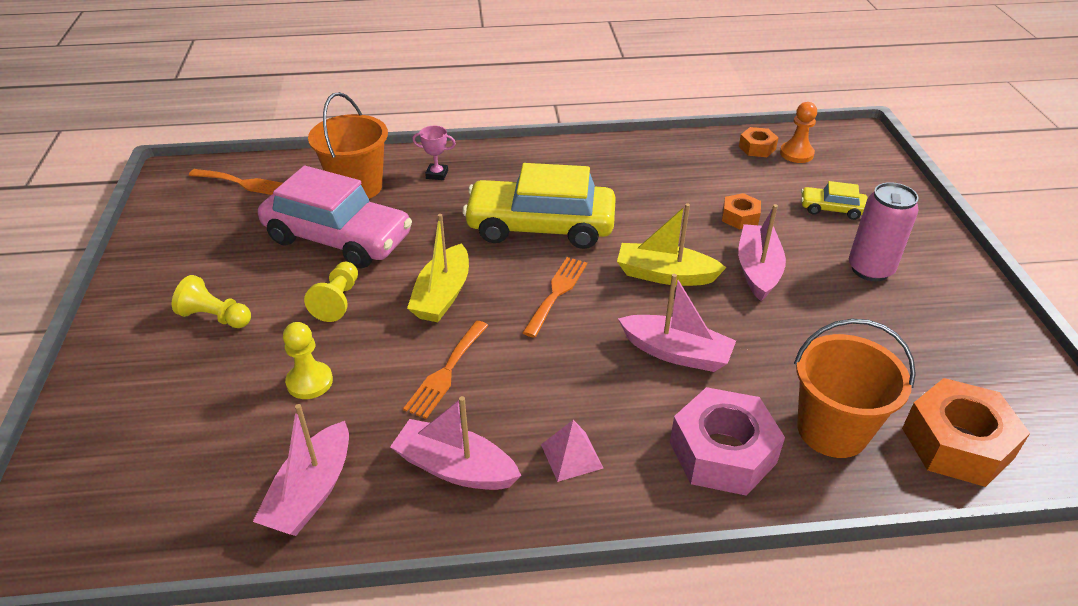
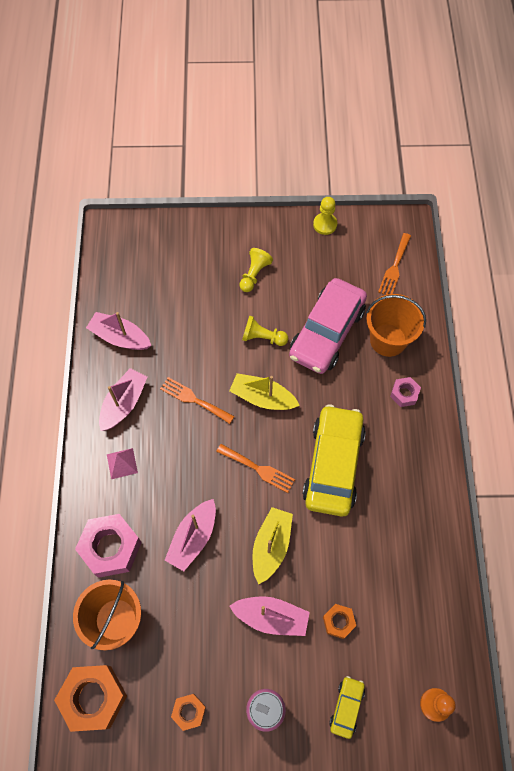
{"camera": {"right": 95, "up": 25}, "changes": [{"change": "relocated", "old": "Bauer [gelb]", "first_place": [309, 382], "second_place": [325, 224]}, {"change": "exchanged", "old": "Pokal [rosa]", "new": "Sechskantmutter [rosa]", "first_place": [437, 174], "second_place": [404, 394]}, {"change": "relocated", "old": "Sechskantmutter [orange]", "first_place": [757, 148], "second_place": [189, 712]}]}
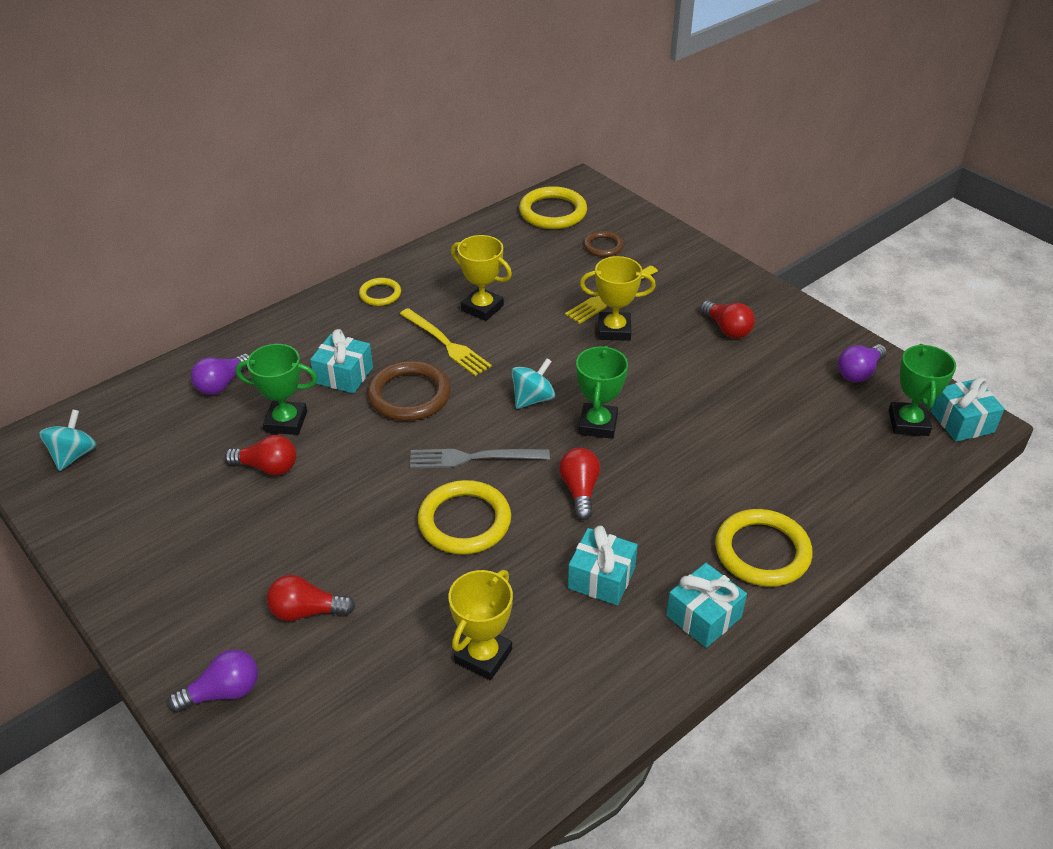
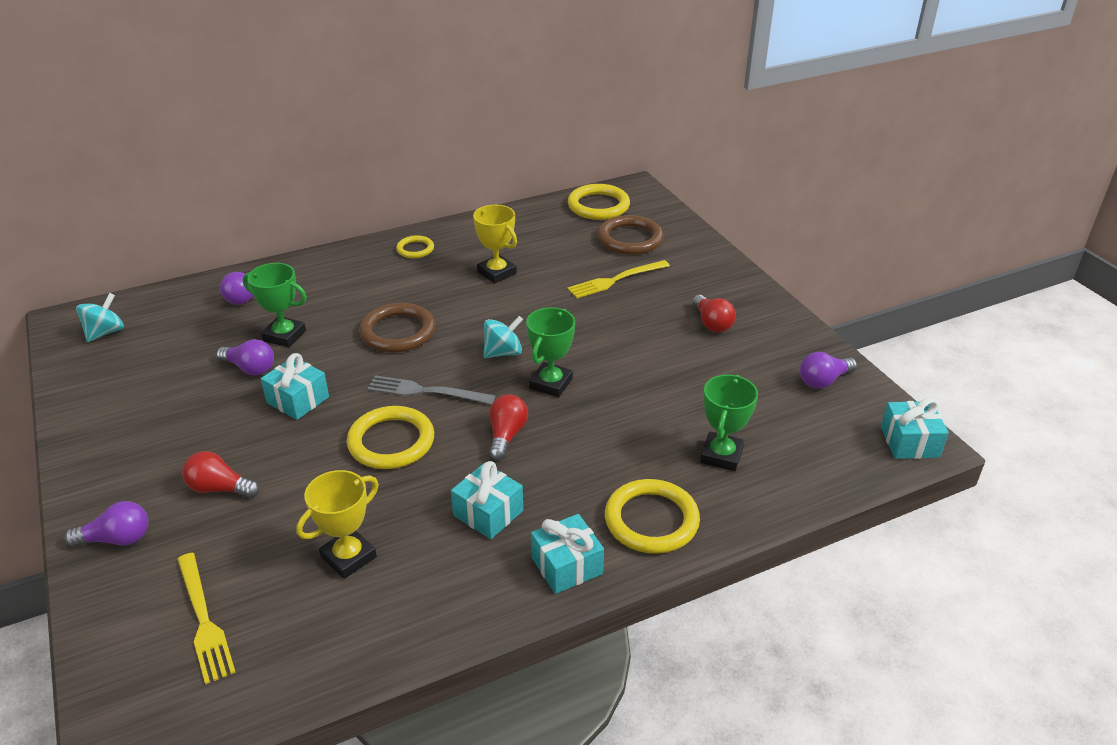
{"camera": {"right": 15, "up": -5}, "changes": [{"change": "colour", "old": "Glühbirne [rot]", "new": "Glühbirne [lila]", "first_place": [267, 467], "second_place": [250, 368]}, {"change": "relocated", "old": "Geschenk [türkis]", "first_place": [344, 375], "second_place": [298, 400]}, {"change": "relocated", "old": "Gabel [gelb]", "first_place": [446, 344], "second_place": [203, 620]}, {"change": "missing", "old": "Pokal [gelb]", "first_place": [614, 330]}, {"change": "size", "old": "Ring [braun]", "first_place": [603, 246], "second_place": [630, 239], "factor": 1.78}, {"change": "relocated", "old": "Pokal [grün]", "first_place": [908, 423], "second_place": [721, 455]}]}
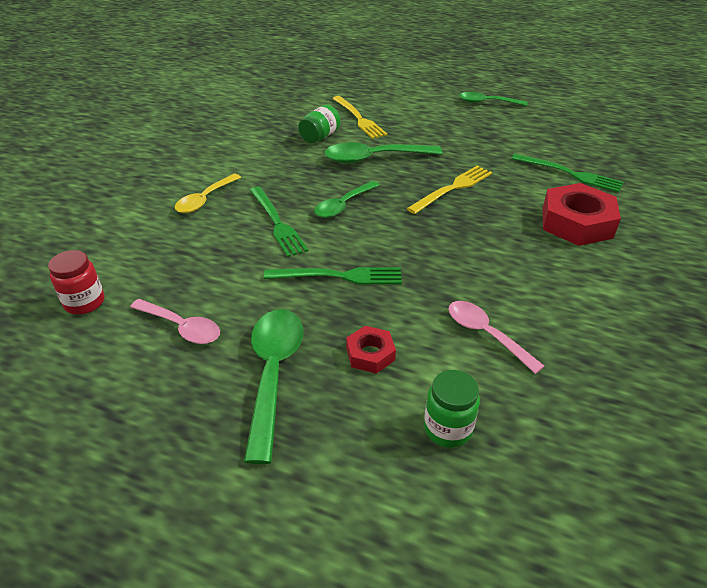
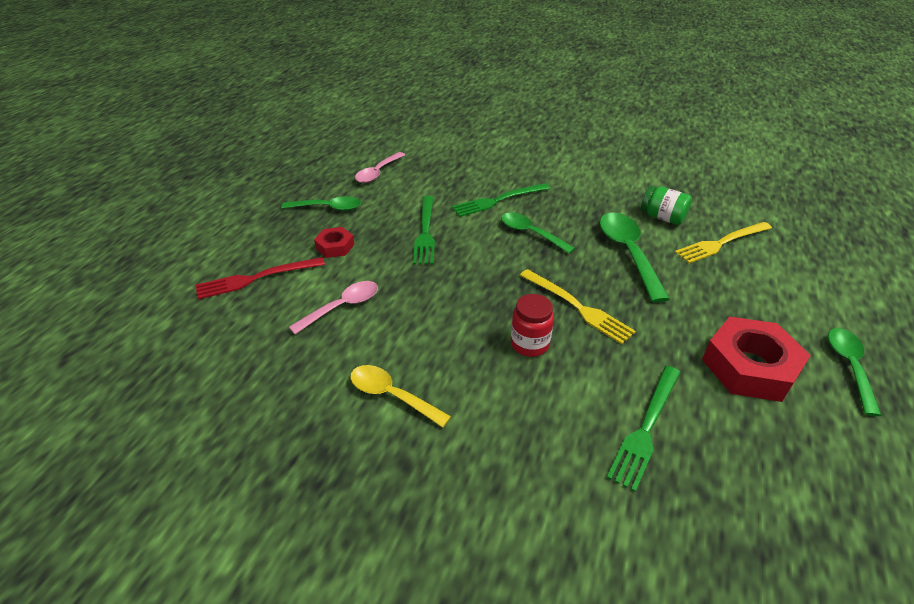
{"camera": {"right": 90, "up": 0}, "changes": [{"change": "relocated", "old": "Einmachglas [rot]", "first_place": [84, 302], "second_place": [529, 344]}, {"change": "relocated", "old": "Löffel [gelb]", "first_place": [205, 199], "second_place": [391, 395]}, {"change": "size", "old": "Löffel [grün]", "first_place": [273, 373], "second_place": [328, 208], "factor": 0.66}, {"change": "exchanged", "old": "Einmachglas [grün]", "new": "Gabel [rot]", "first_place": [448, 429], "second_place": [256, 278]}, {"change": "relocated", "old": "Sechskantmutter [rot]", "first_place": [576, 223], "second_place": [749, 366]}]}
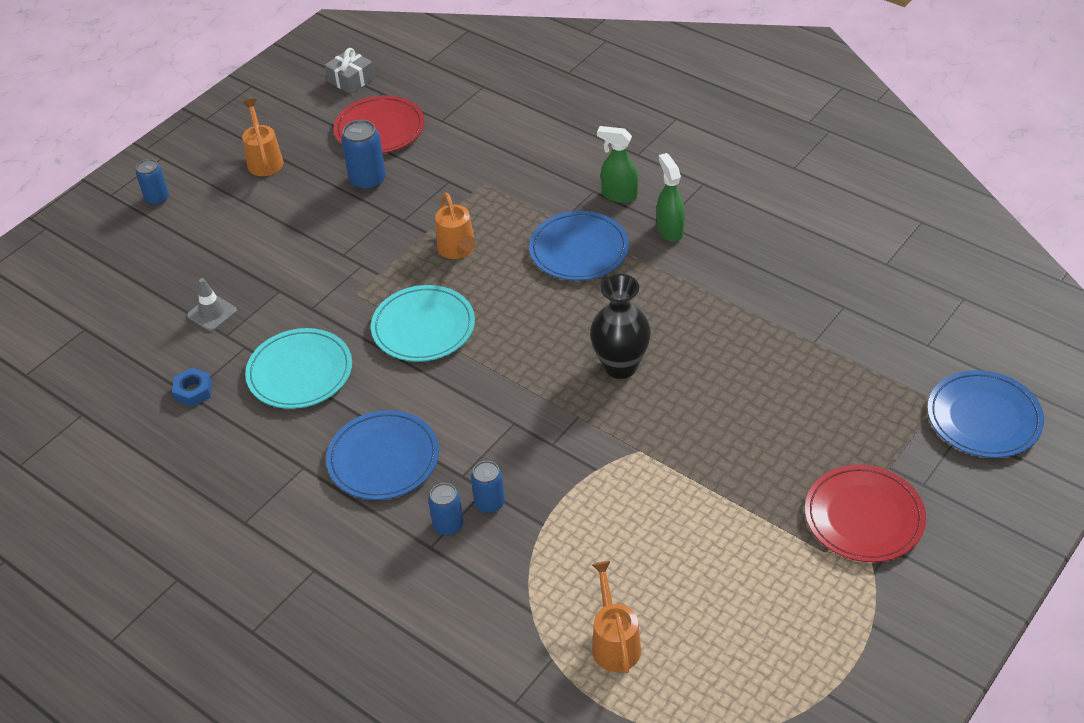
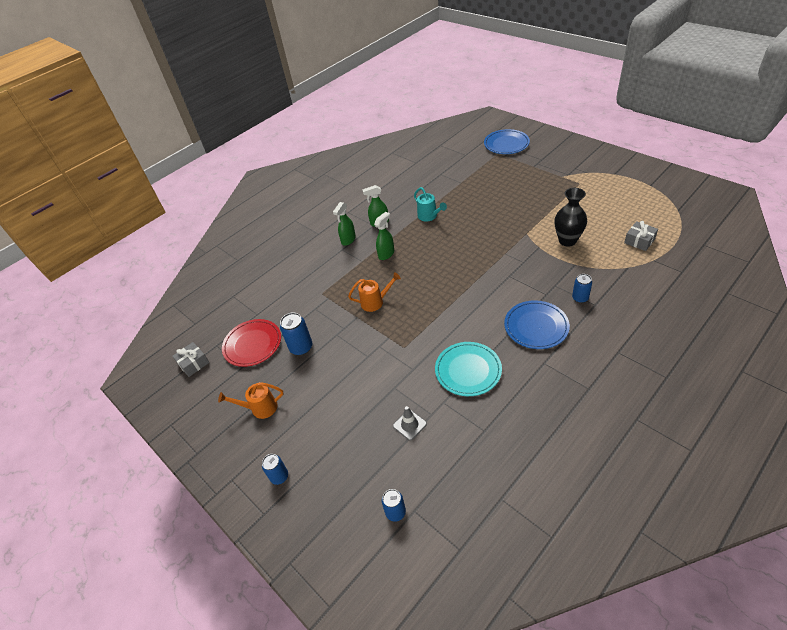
{"camera": {"right": -80, "up": 0}, "changes": [{"change": "missing", "old": "Sechskantmutter [blau]", "first_place": [193, 391]}, {"change": "missing", "old": "Teller [türkis]", "first_place": [423, 327]}, {"change": "relocated", "old": "Dose [blau]", "first_place": [489, 503], "second_place": [395, 512]}, {"change": "exchanged", "old": "Teller [blau]", "new": "Sprühflasche [grün]", "first_place": [579, 250], "second_place": [386, 254]}, {"change": "relocated", "old": "Vase [schwarz]", "first_place": [620, 366], "second_place": [567, 240]}, {"change": "exchanged", "old": "Gießkanne [orange]", "new": "Geschenk [grau]", "first_place": [614, 642], "second_place": [639, 241]}, {"change": "missing", "old": "Teller [rot]", "first_place": [864, 517]}, {"change": "appeared", "new": "Gießkanne [türkis]", "second_place": [429, 216]}]}
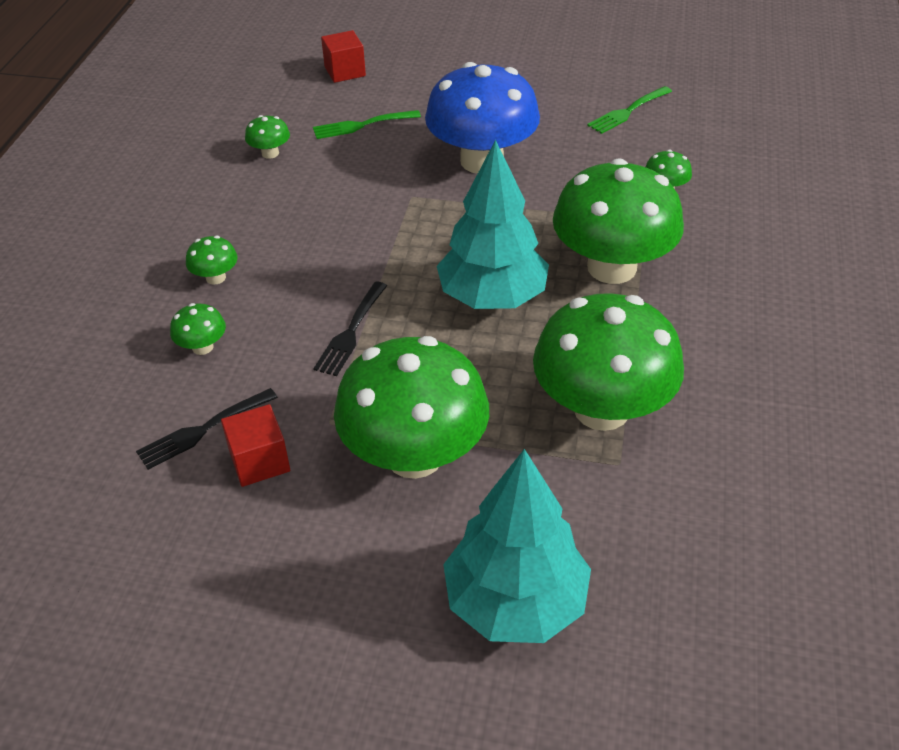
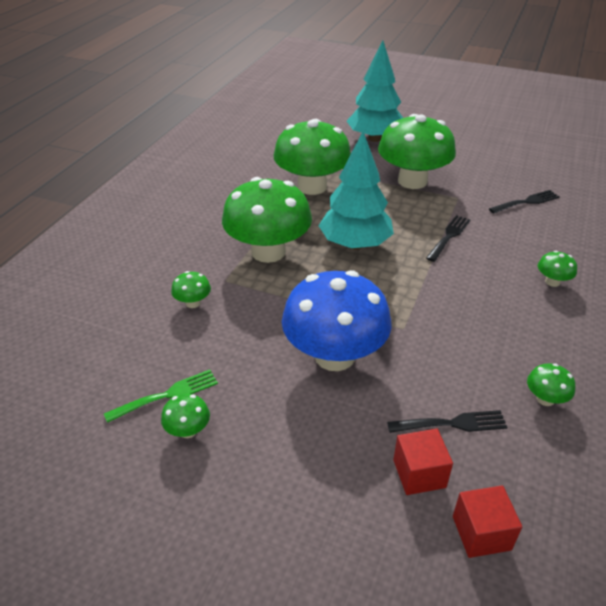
{"camera": {"right": -170, "up": -5}, "changes": [{"change": "relocated", "old": "Pilz [grün]", "first_place": [202, 347], "second_place": [188, 430]}, {"change": "relocated", "old": "Kubus [rot]", "first_place": [259, 461], "second_place": [419, 473]}, {"change": "colour", "old": "Gabel [grün]", "new": "Gabel [schwarz]", "first_place": [362, 125], "second_place": [452, 424]}]}
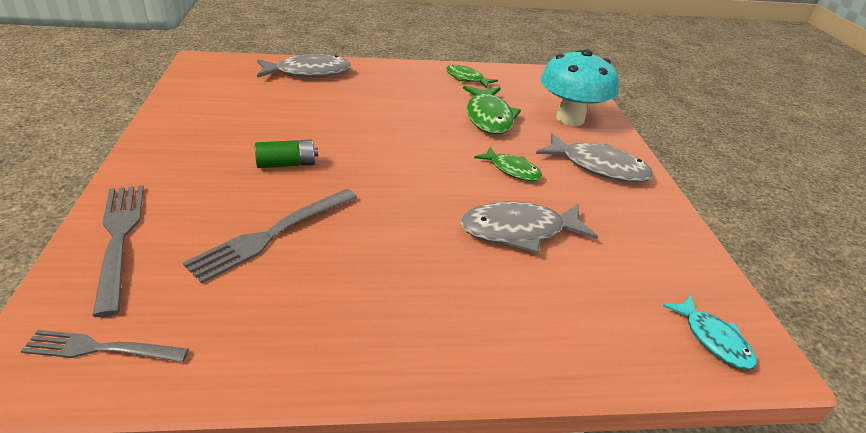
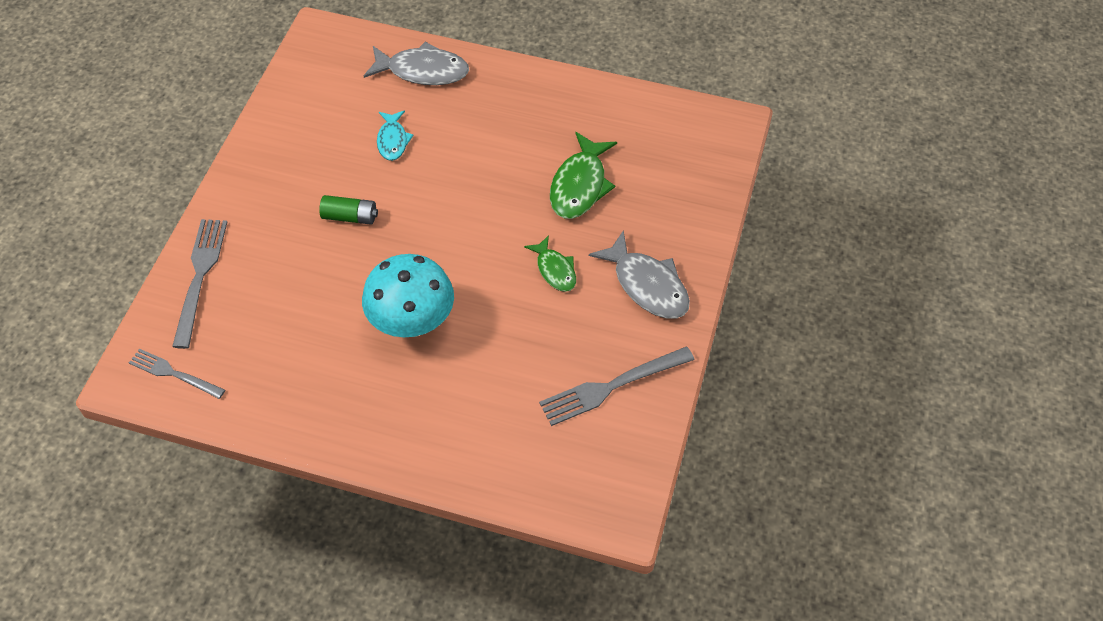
{"camera": {"right": 25, "up": 20}, "changes": [{"change": "relocated", "old": "Gabel [grau]", "first_place": [271, 235], "second_place": [611, 387]}, {"change": "missing", "old": "Fisch [grün]", "first_place": [466, 78]}, {"change": "missing", "old": "Fisch [grau]", "first_place": [519, 231]}, {"change": "relocated", "old": "Pilz [türkis]", "first_place": [570, 119], "second_place": [412, 322]}, {"change": "relocated", "old": "Fisch [türkis]", "first_place": [713, 339], "second_place": [393, 141]}]}
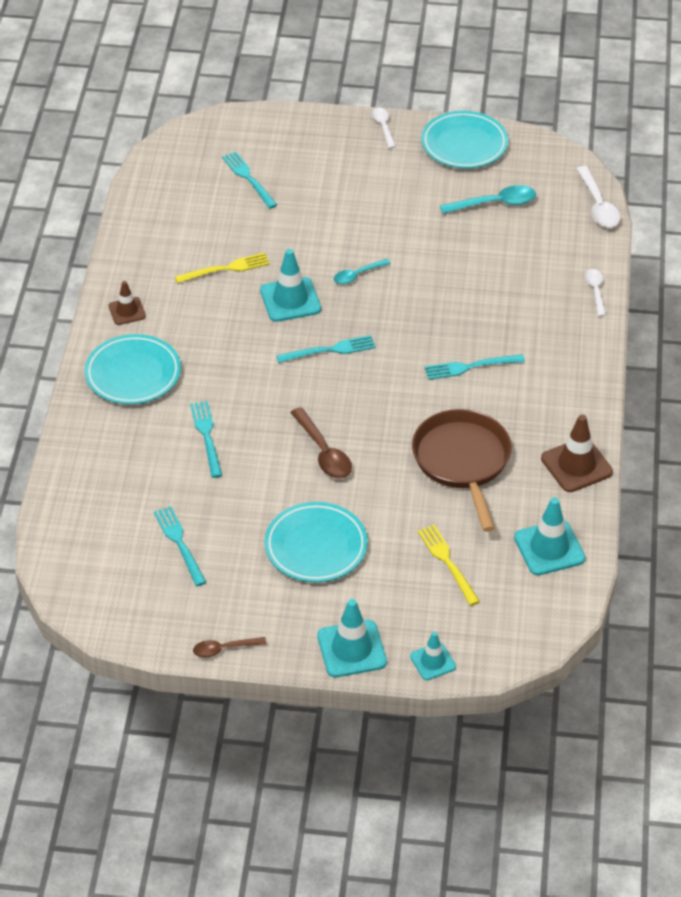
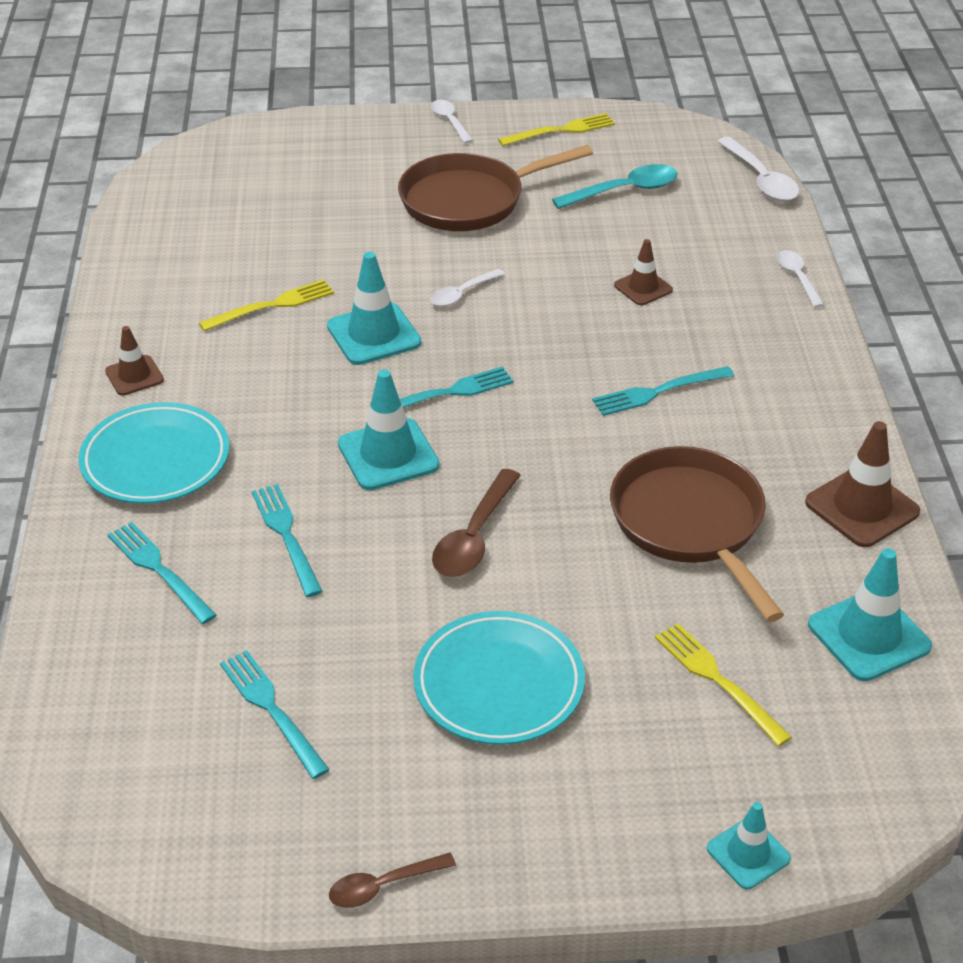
{"camera": {"right": -10, "up": -5}, "changes": [{"change": "relocated", "old": "Gabel [türkis]", "first_place": [248, 178], "second_place": [158, 569]}, {"change": "spun", "old": "Löffel [braun]", "first_place": [323, 452], "second_place": [474, 536], "degrees": 60}, {"change": "relocated", "old": "Leitkegel [türkis]", "first_place": [351, 649], "second_place": [388, 455]}, {"change": "colour", "old": "Löffel [türkis]", "new": "Löffel [weiß]", "first_place": [357, 275], "second_place": [462, 293]}, {"change": "exchanged", "old": "Teller [türkis]", "new": "Gabel [gelb]", "first_place": [464, 144], "second_place": [562, 130]}, {"change": "appeared", "new": "Pfanne [braun]", "second_place": [469, 200]}, {"change": "appeared", "new": "Leitkegel [braun]", "second_place": [643, 288]}]}
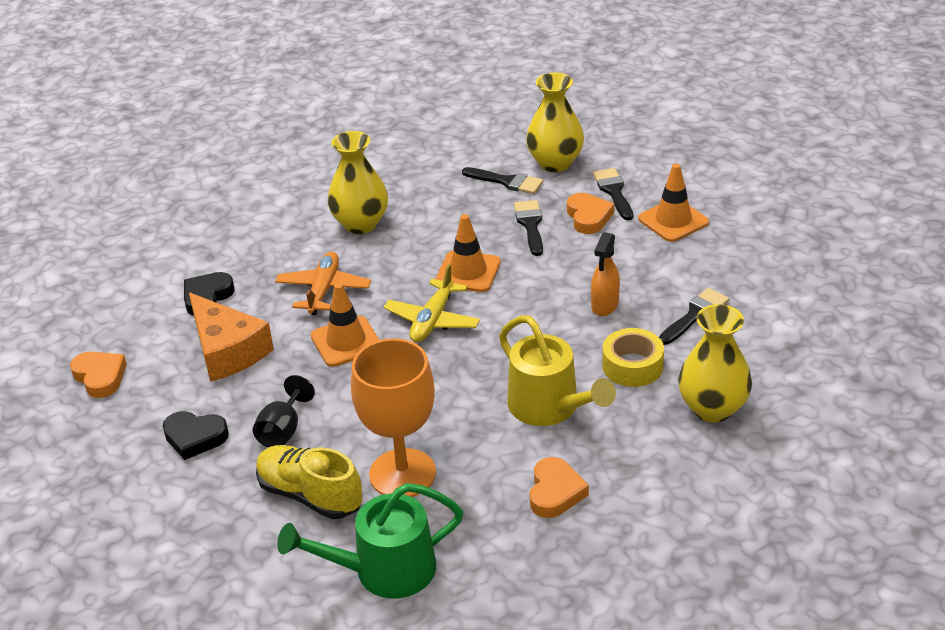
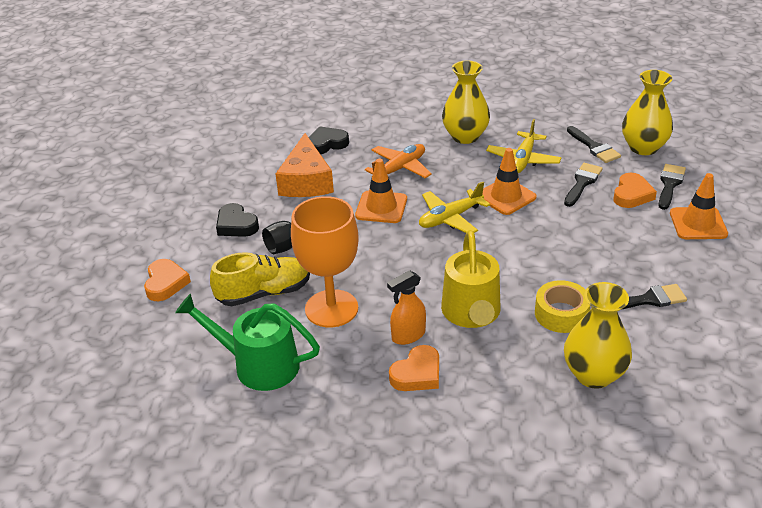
{"camera": {"right": 35, "up": 0}, "changes": [{"change": "relocated", "old": "Herz [orange]", "first_place": [100, 377], "second_place": [165, 283]}, {"change": "spun", "old": "Schuh [gelb]", "first_place": [310, 495], "second_place": [264, 293], "degrees": 90}, {"change": "relocated", "old": "Sprühflasche [orange]", "first_place": [605, 305], "second_place": [408, 335]}, {"change": "appeared", "new": "Flugzeug [gelb]", "second_place": [523, 160]}]}
